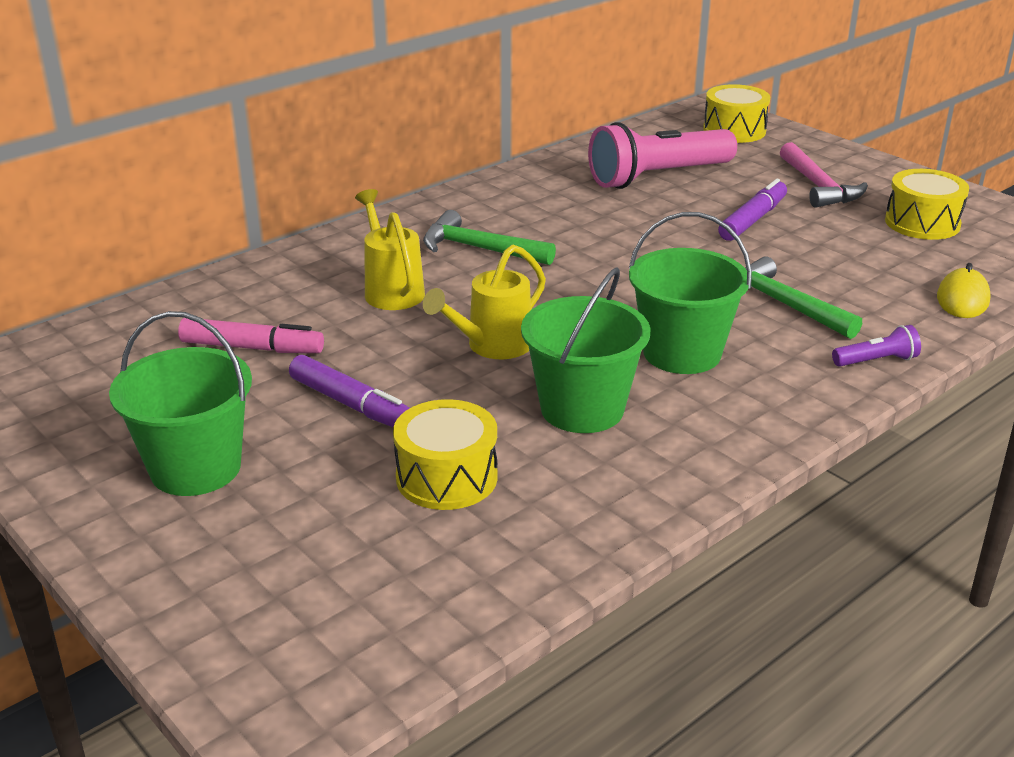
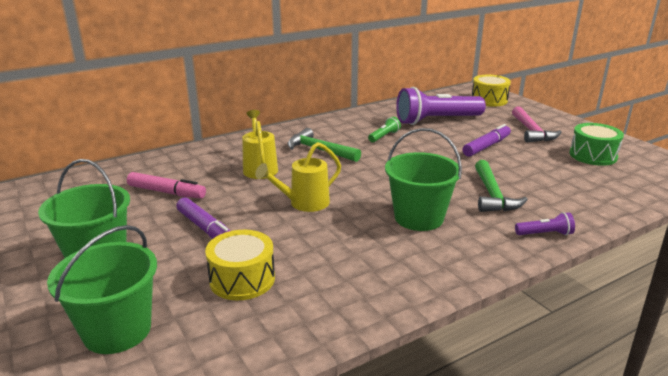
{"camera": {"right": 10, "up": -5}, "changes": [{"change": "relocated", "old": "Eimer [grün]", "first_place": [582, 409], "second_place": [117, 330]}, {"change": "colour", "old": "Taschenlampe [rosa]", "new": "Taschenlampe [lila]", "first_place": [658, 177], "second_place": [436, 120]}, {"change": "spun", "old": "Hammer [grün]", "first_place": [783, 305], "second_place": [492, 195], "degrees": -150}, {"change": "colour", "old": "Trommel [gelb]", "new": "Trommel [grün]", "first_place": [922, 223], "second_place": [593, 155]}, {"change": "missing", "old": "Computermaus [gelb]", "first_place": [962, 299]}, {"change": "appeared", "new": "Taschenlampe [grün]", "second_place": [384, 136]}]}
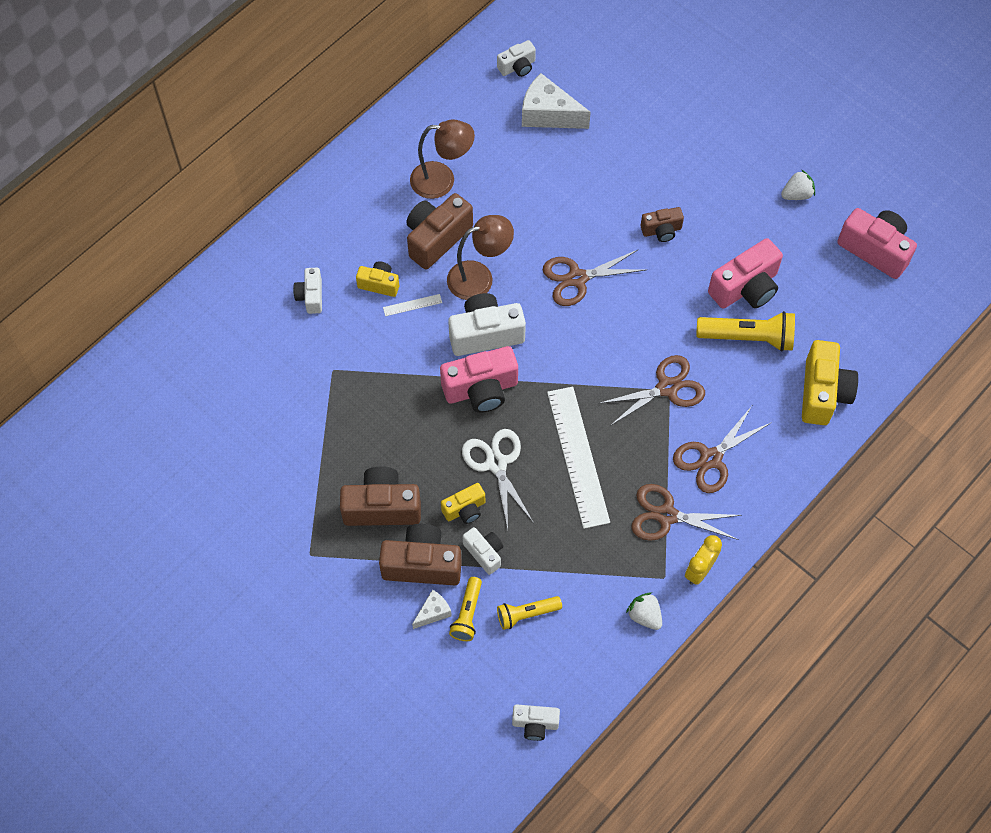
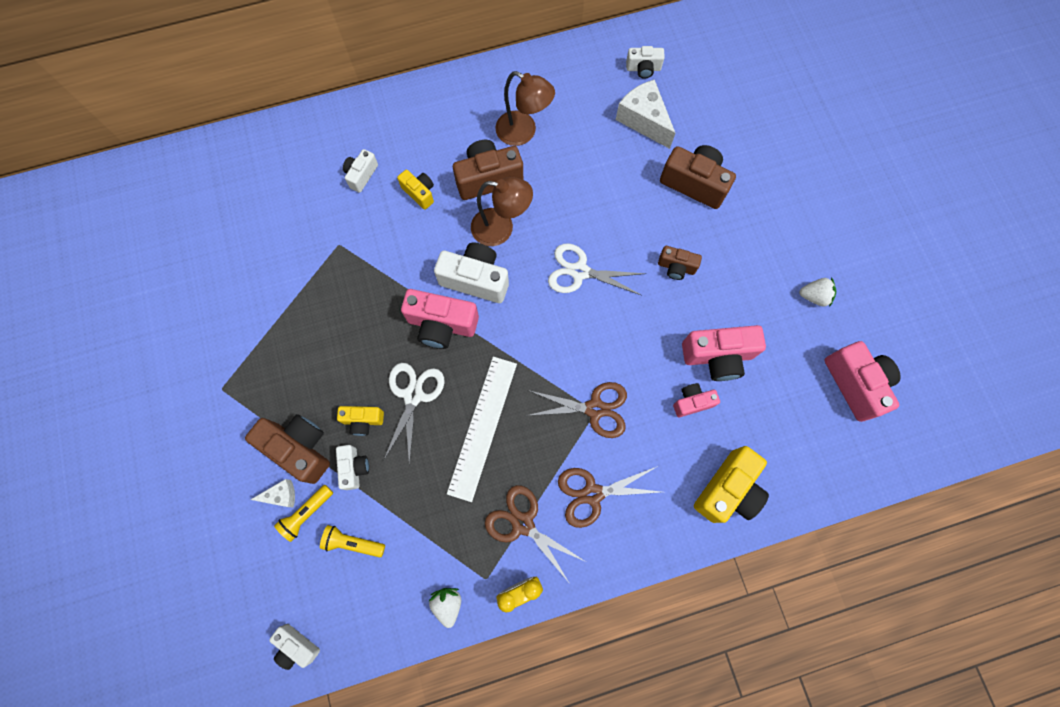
{"camera": {"right": 30, "up": 10}, "changes": [{"change": "relocated", "old": "Kamera [braun]", "first_place": [382, 507], "second_place": [694, 183]}, {"change": "missing", "old": "Lineal [weiß]", "first_place": [412, 305]}, {"change": "colour", "old": "Schere [braun]", "new": "Schere [weiß]", "first_place": [577, 278], "second_place": [579, 271]}, {"change": "exchanged", "old": "Taschenlampe [gelb]", "new": "Kamera [rosa]", "first_place": [748, 337], "second_place": [692, 402]}]}
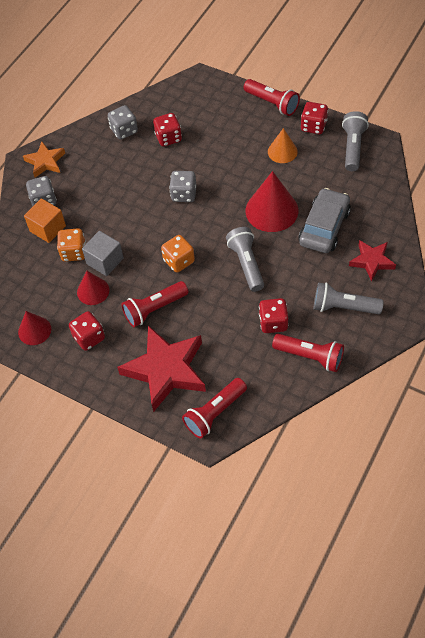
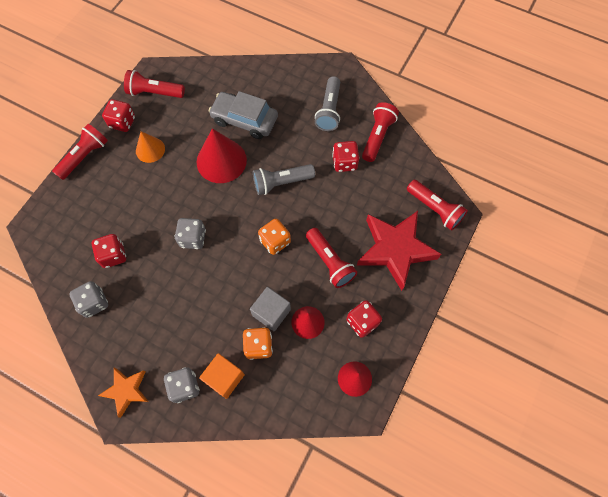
{"camera": {"right": -95, "up": 10}, "changes": [{"change": "colour", "old": "Taschenlampe [grau]", "new": "Taschenlampe [rot]", "first_place": [353, 147], "second_place": [154, 93]}, {"change": "missing", "old": "Stern [rot]", "first_place": [372, 261]}]}
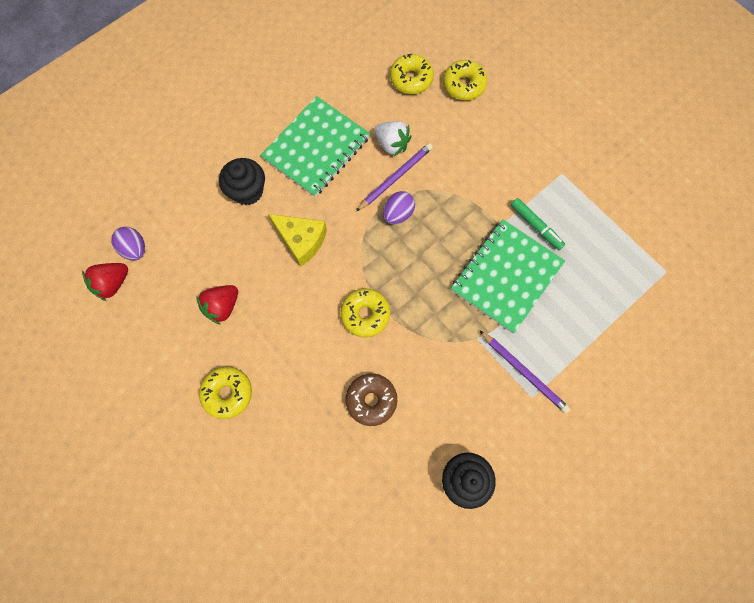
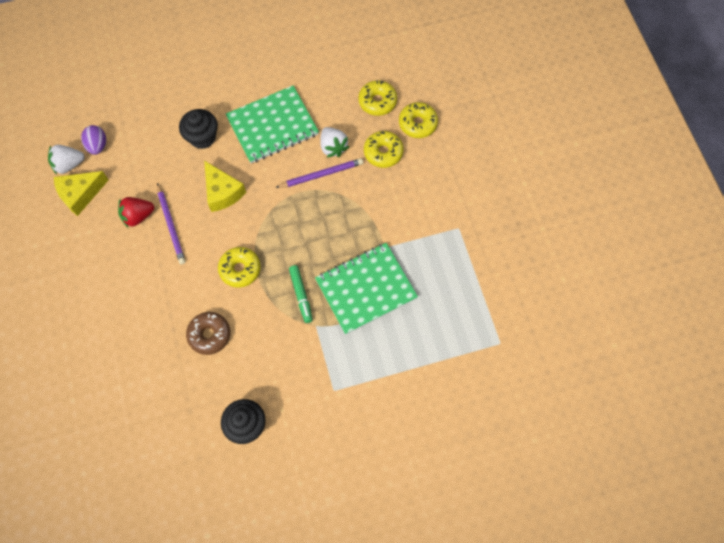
{"camera": {"right": 25, "up": -5}, "changes": [{"change": "colour", "old": "Erdbeere [rot]", "new": "Erdbeere [weiß]", "first_place": [113, 283], "second_place": [69, 165]}, {"change": "relocated", "old": "Donut [gelb]", "first_place": [227, 393], "second_place": [383, 152]}, {"change": "missing", "old": "Ei [lila]", "first_place": [398, 214]}, {"change": "relocated", "old": "Bleistift [lila]", "first_place": [524, 372], "second_place": [171, 225]}, {"change": "relocated", "old": "Filzstift [grün]", "first_place": [535, 226], "second_place": [301, 295]}, {"change": "appeared", "new": "Käse [gelb]", "second_place": [80, 194]}]}
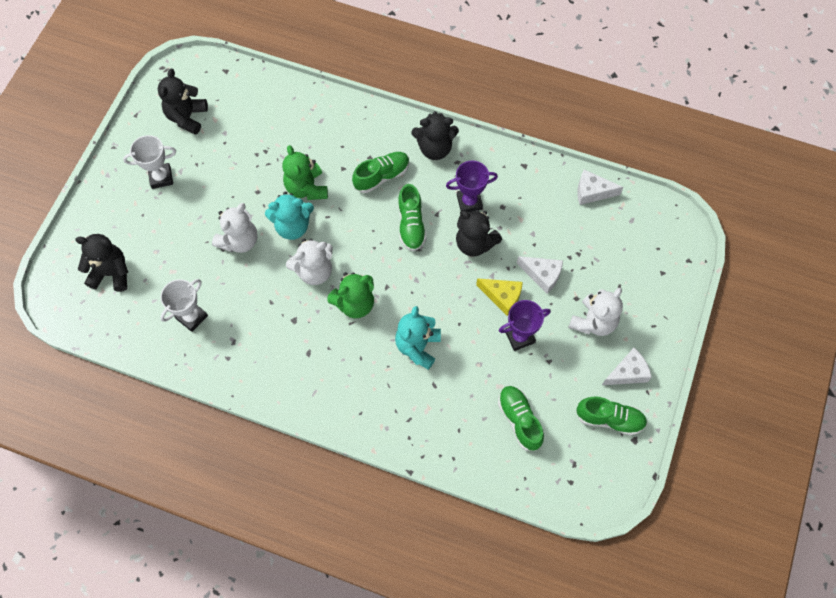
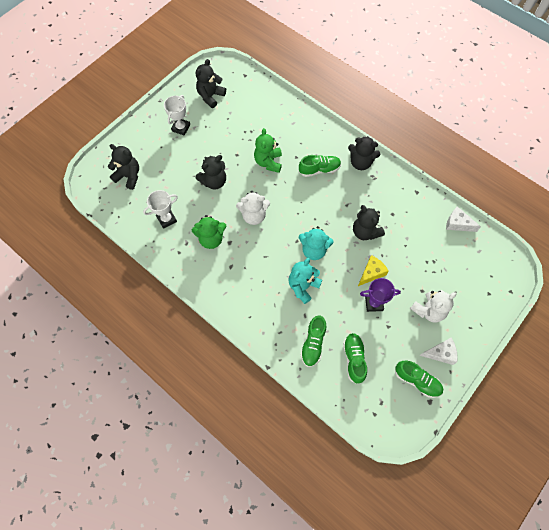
{"camera": {"right": 20, "up": 0}, "changes": [{"change": "spun", "old": "Pokal [weiß]", "first_place": [161, 177], "second_place": [181, 128], "degrees": -75}, {"change": "colour", "old": "Teddybär [weiß]", "new": "Teddybär [schwarz]", "first_place": [239, 241], "second_place": [214, 181]}, {"change": "relocated", "old": "Teddybär [türkis]", "first_place": [292, 226], "second_place": [314, 250]}, {"change": "relocated", "old": "Teddybär [grün]", "first_place": [355, 303], "second_place": [211, 239]}, {"change": "relocated", "old": "Schuh [grün]", "first_place": [411, 225], "second_place": [313, 344]}, {"change": "missing", "old": "Pokal [lila]", "first_place": [469, 202]}, {"change": "spun", "old": "Käse [gelb]", "first_place": [502, 297], "second_place": [371, 273], "degrees": -90}, {"change": "missing", "old": "Käse [weiß]", "first_place": [542, 275]}]}
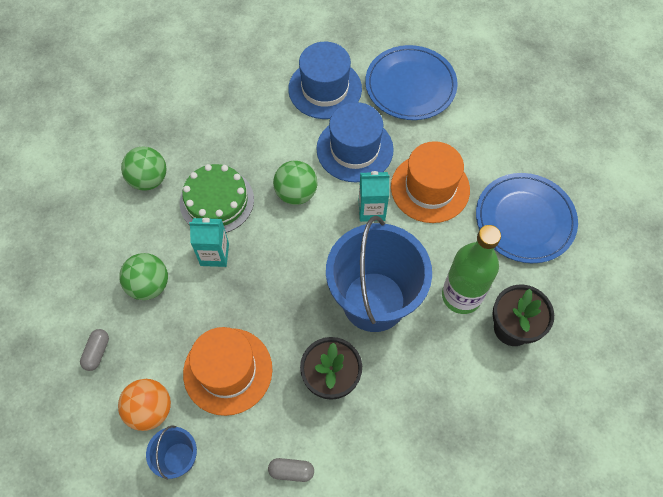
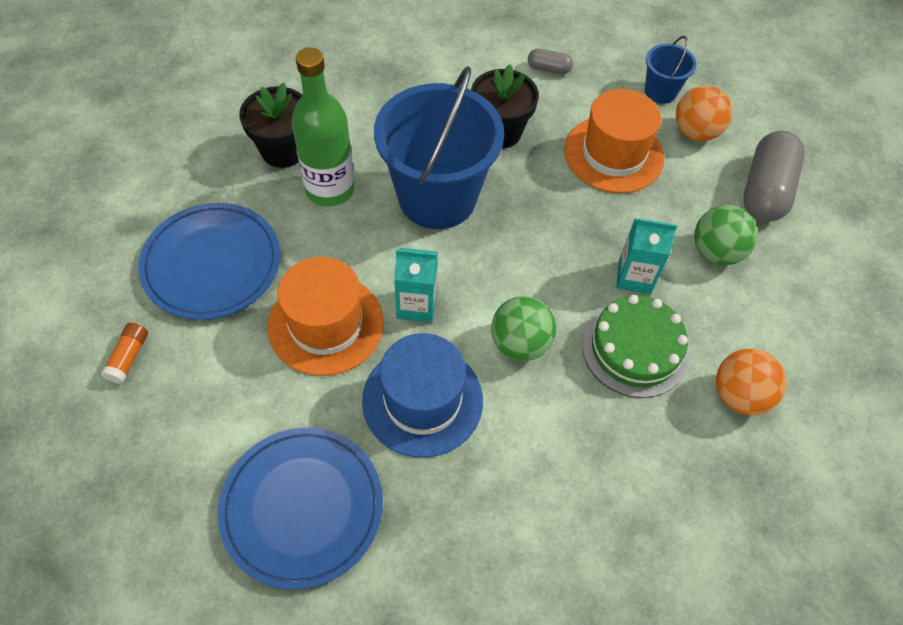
{"camera": {"right": -175, "up": -5}, "changes": [{"change": "size", "old": "Kapsel [grau]", "first_place": [97, 352], "second_place": [765, 190], "factor": 2.12}, {"change": "colour", "old": "Ball [grün]", "new": "Ball [orange]", "first_place": [149, 179], "second_place": [739, 395]}, {"change": "missing", "old": "Hut [blau]", "first_place": [325, 89]}, {"change": "appeared", "new": "Klebestift [orange]", "second_place": [128, 357]}]}
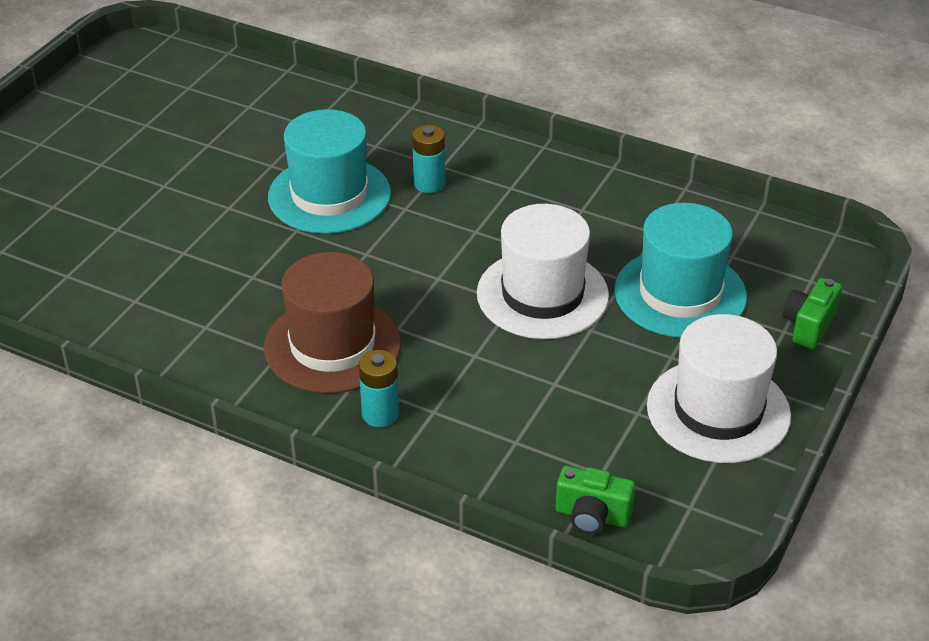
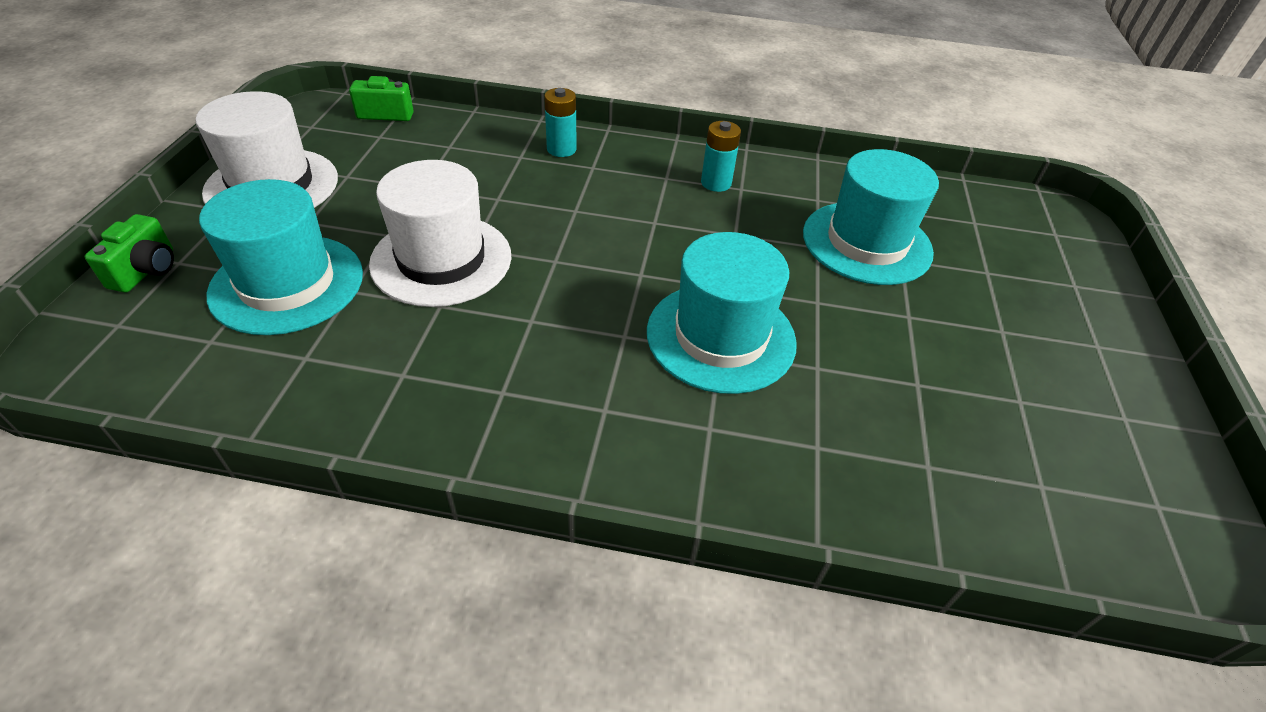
{"camera": {"right": 160, "up": 5}, "changes": [{"change": "missing", "old": "Hut [braun]", "first_place": [332, 345]}, {"change": "relocated", "old": "Batterie [türkis]", "first_place": [429, 184], "second_place": [716, 183]}, {"change": "appeared", "new": "Hut [türkis]", "second_place": [866, 242]}]}
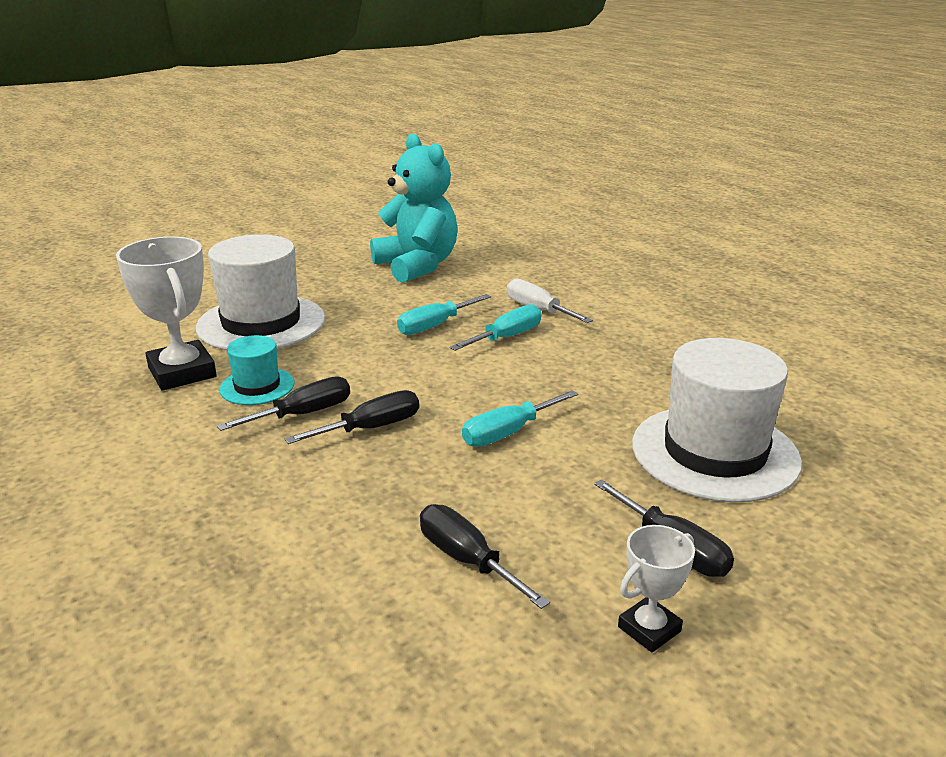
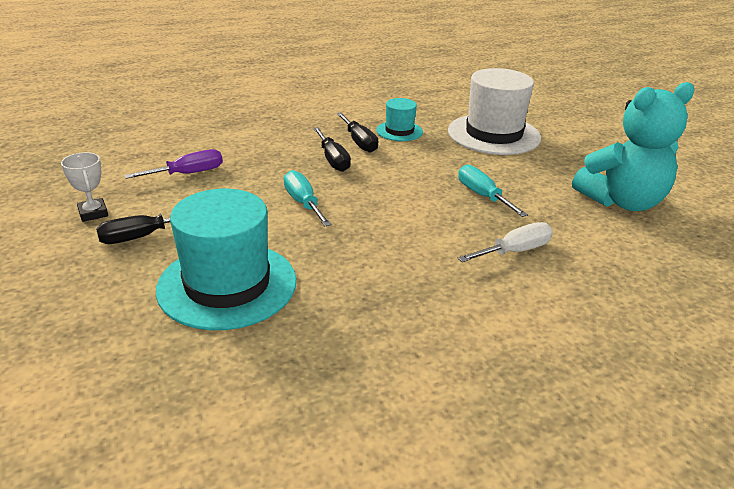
{"camera": {"right": 100, "up": 5}, "changes": [{"change": "missing", "old": "Pokal [weiß]", "first_place": [182, 372]}, {"change": "colour", "old": "Schraubenzieher [schwarz]", "new": "Schraubenzieher [lila]", "first_place": [467, 560], "second_place": [188, 173]}, {"change": "missing", "old": "Schraubenzieher [türkis]", "first_place": [507, 337]}, {"change": "colour", "old": "Hut [weiß]", "new": "Hut [türkis]", "first_place": [714, 452], "second_place": [227, 284]}]}
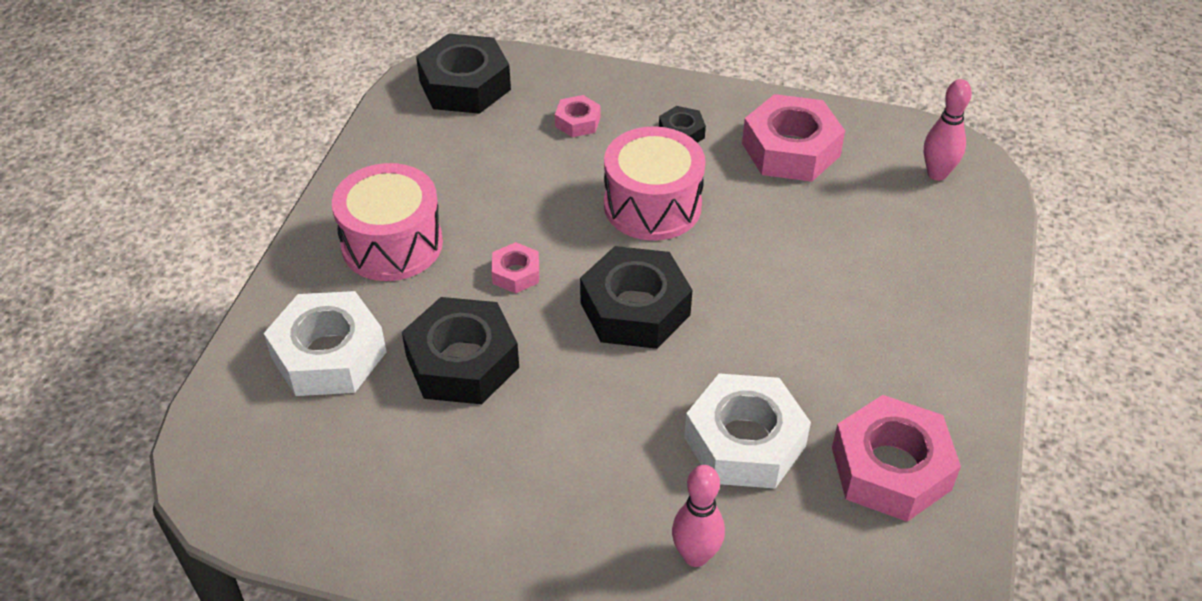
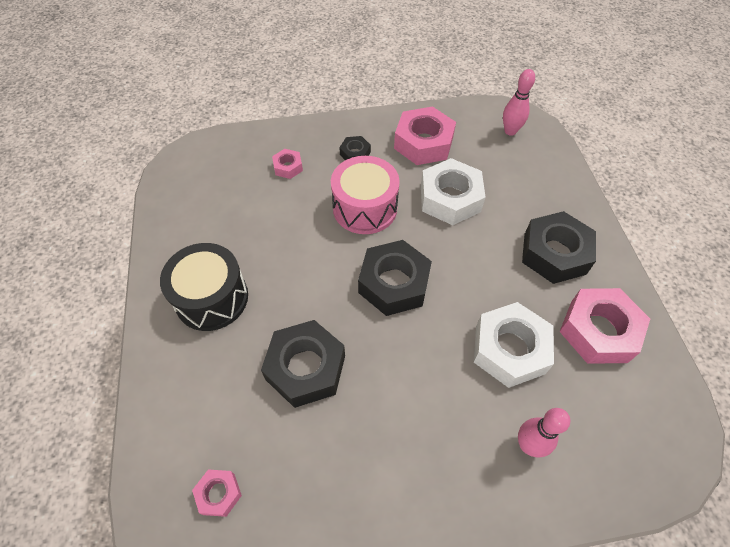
{"camera": {"right": -25, "up": 10}, "changes": [{"change": "relocated", "old": "Sechskantmutter [weiß]", "first_place": [329, 355], "second_place": [450, 198]}, {"change": "colour", "old": "Trommel [rosa]", "new": "Trommel [schwarz]", "first_place": [392, 244], "second_place": [212, 298]}, {"change": "relocated", "old": "Sechskantmutter [schwarz]", "first_place": [465, 85], "second_place": [554, 253]}, {"change": "relocated", "old": "Sechskantmutter [rosa]", "first_place": [516, 273], "second_place": [219, 494]}]}
